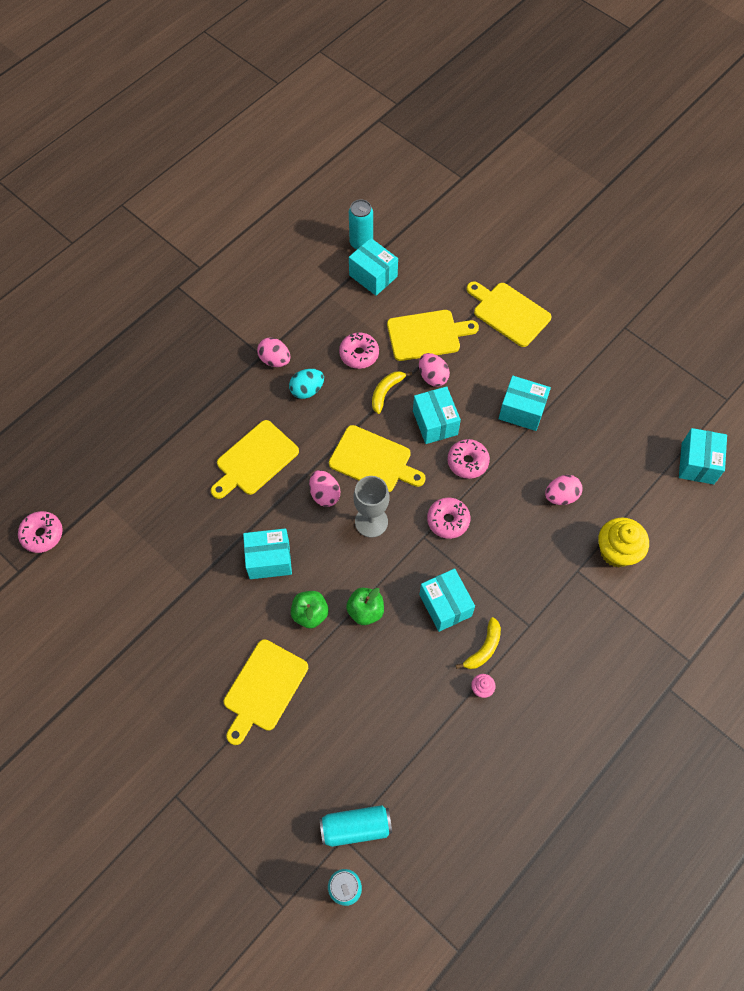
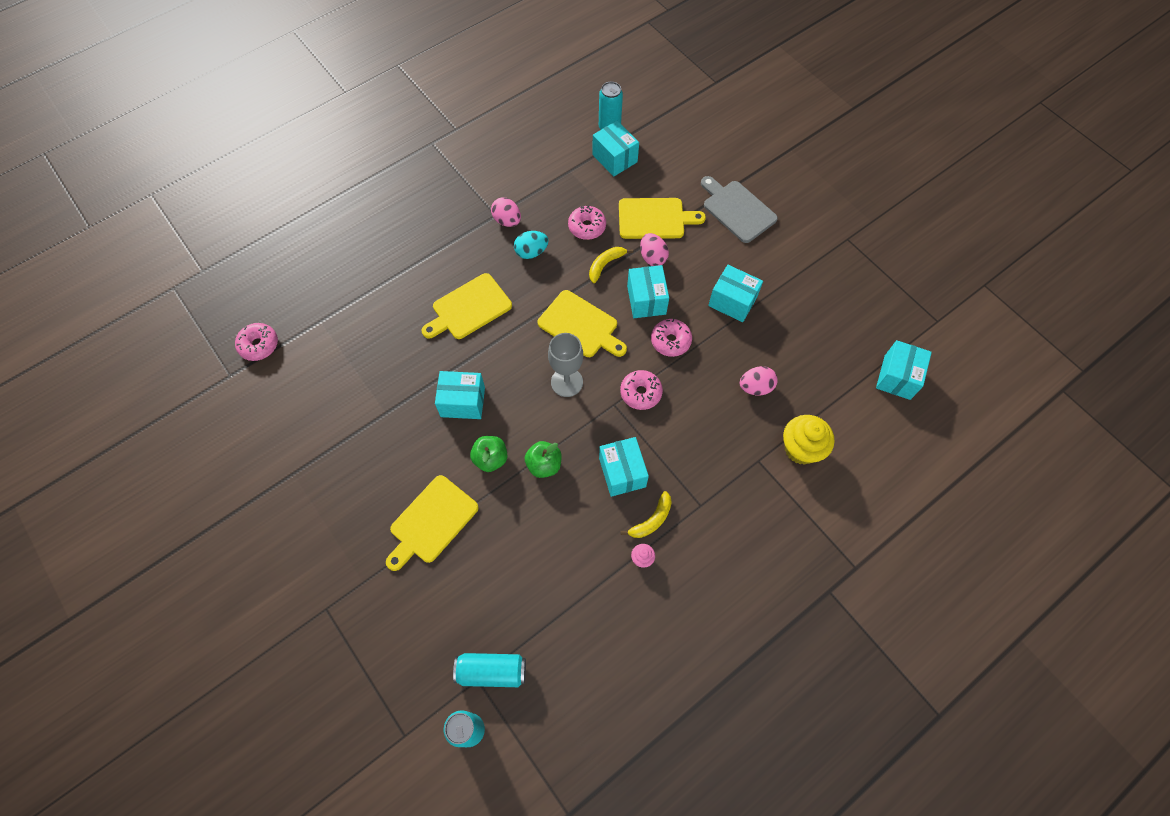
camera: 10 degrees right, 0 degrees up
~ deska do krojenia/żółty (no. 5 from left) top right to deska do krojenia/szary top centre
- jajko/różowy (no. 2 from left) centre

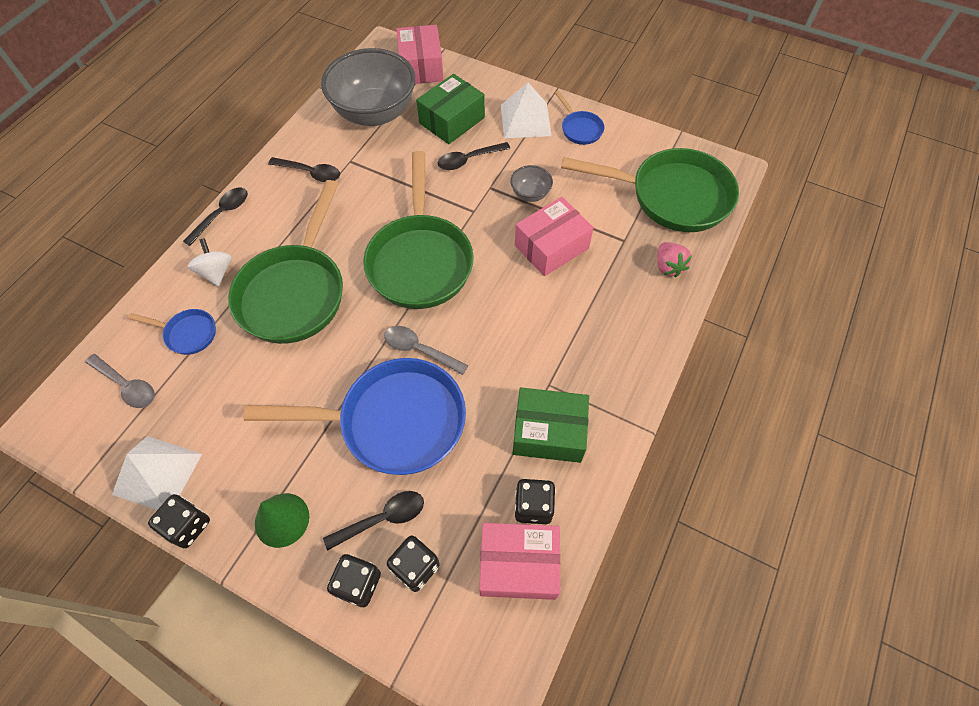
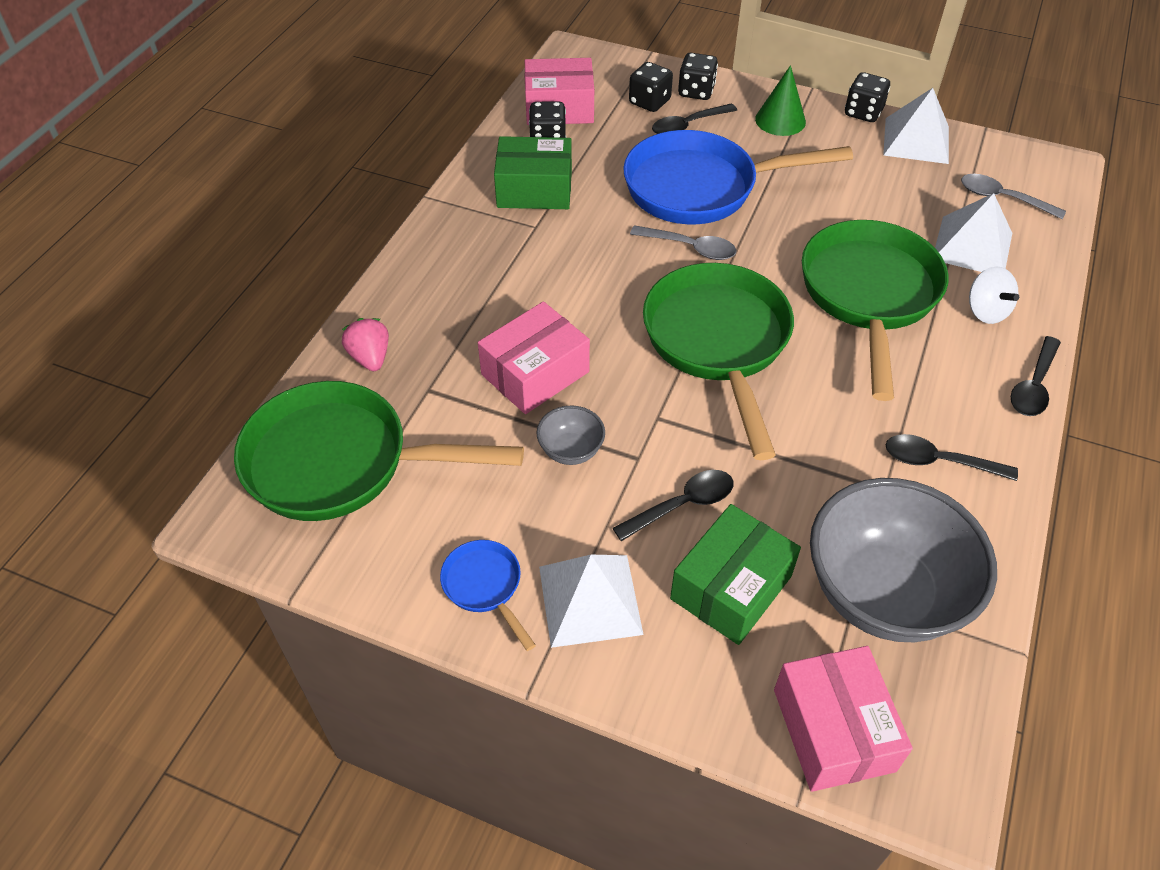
camera: 175 degrees right, 10 degrees down
~ patelnia/niebieski (no. 1 from left) middle left to piramida/biały (no. 3 from left) top right

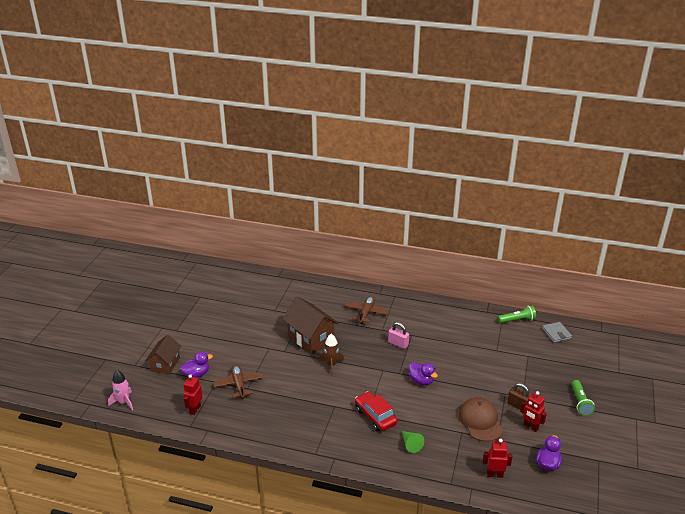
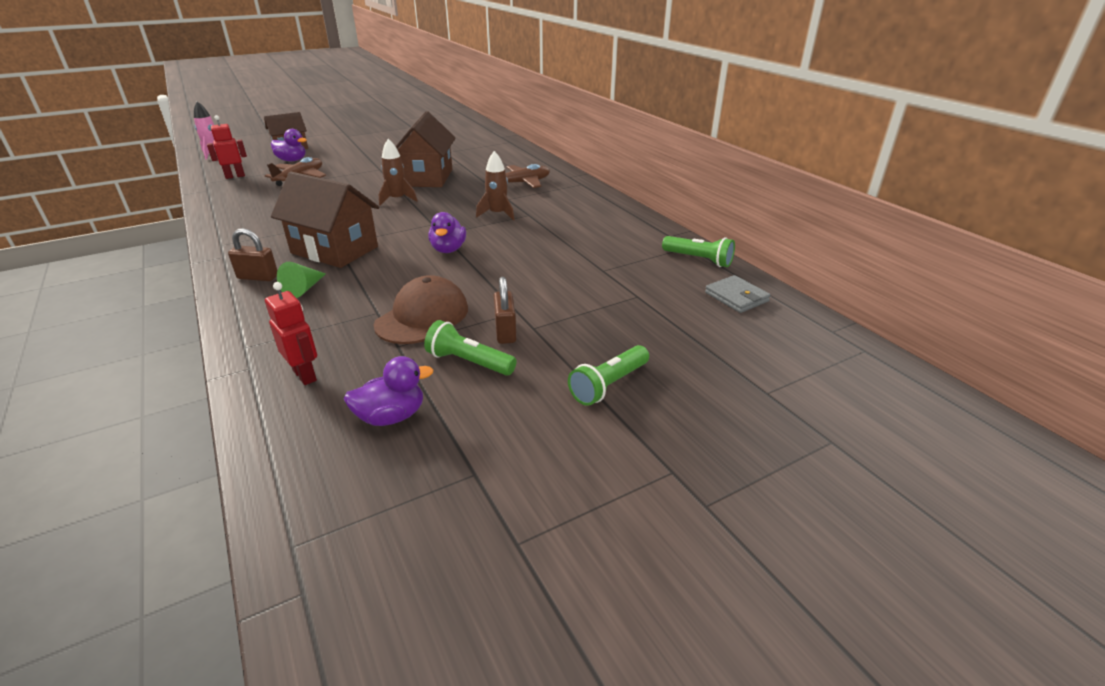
camera: 45 degrees right, 0 degrees up
+ kłódka/brązowy (no. 1 from left) middle left
~ samochód/czerwony bottom centre to domek/brązowy (no. 2 from left) top left
~ robot/czerwony (no. 3 from left) bottom right to latarka/zielony (no. 1 from left) centre
~ kłódka/różowy centre to rakieta/brązowy (no. 2 from left) top centre
~ portfel/szary middle right = middle right 60 degrees counterclockwise

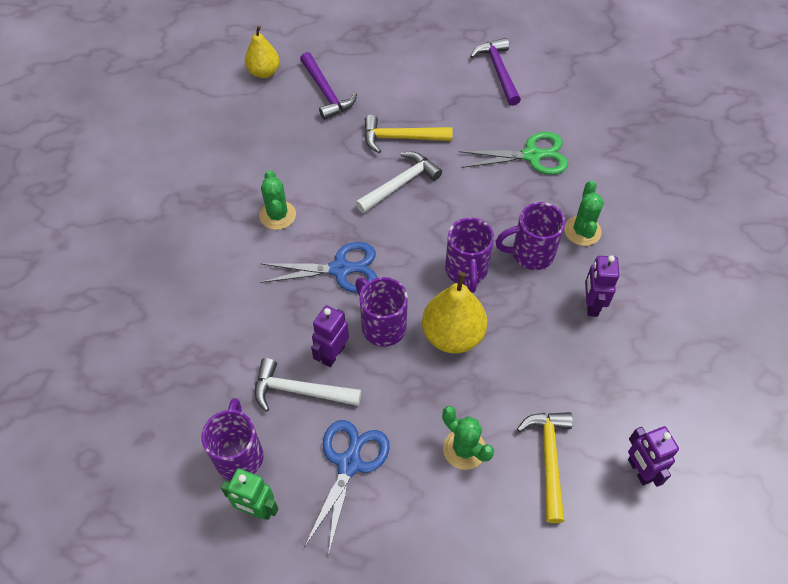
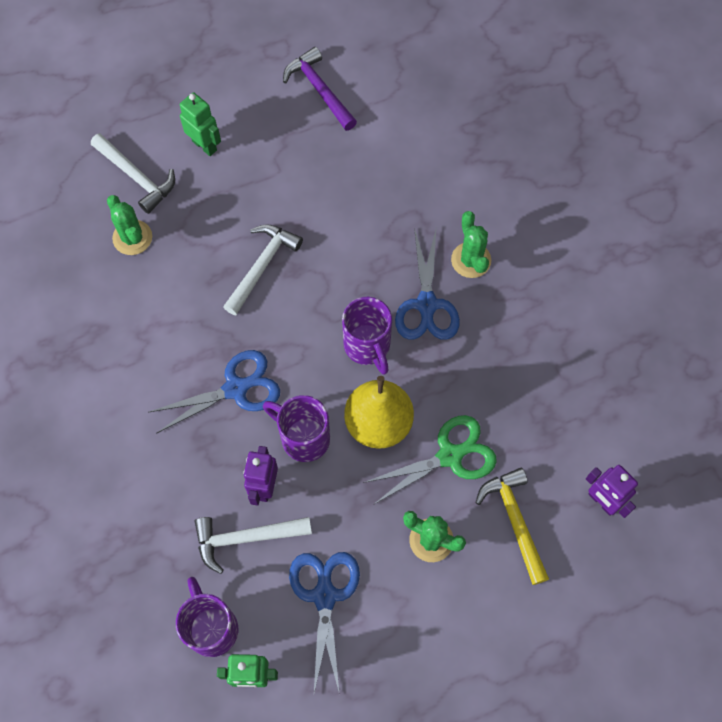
camera: 20 degrees left, 10 degrees up
~ młotek/fioletowy (no. 1 from left) top centre to młotek/biały (no. 1 from left) top left
~ kaktus/zielony (no. 1 from left) centre to top left
+ robot/zielony (no. 1 from left) top left
~ nożyczki/zielony top centre to centre
~ kubek/fioletowy (no. 4 from left) middle right to nożyczki/niebieski (no. 3 from left) centre
- gruszka/żółty (no. 1 from left) top left
- młotek/żółty (no. 1 from left) top centre
- robot/fioletowy (no. 2 from left) middle right

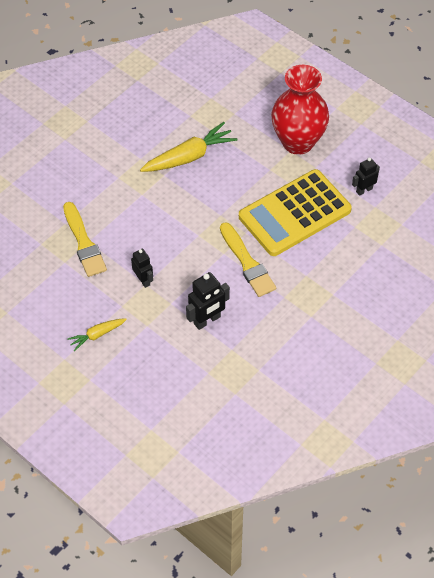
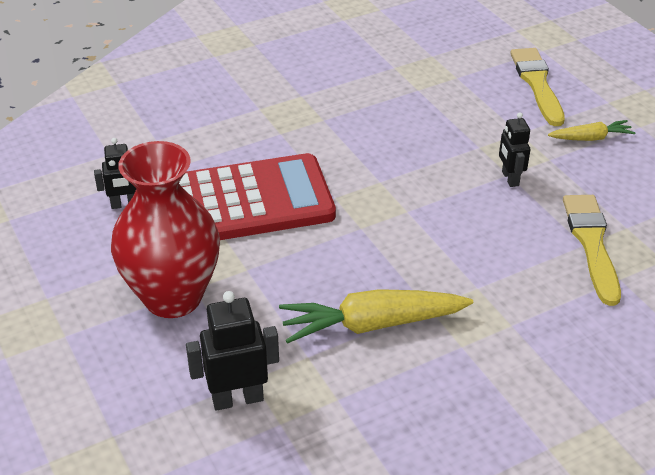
camera: 160 degrees left, 15 degrees down
~ kalkulator/żółty middle right to kalkulator/czerwony centre
~ robot/czarny (no. 2 from left) centre to bottom centre
~ pędzel/żółty (no. 2 from left in the first image) centre to pędzel/żółty (no. 1 from left) top right

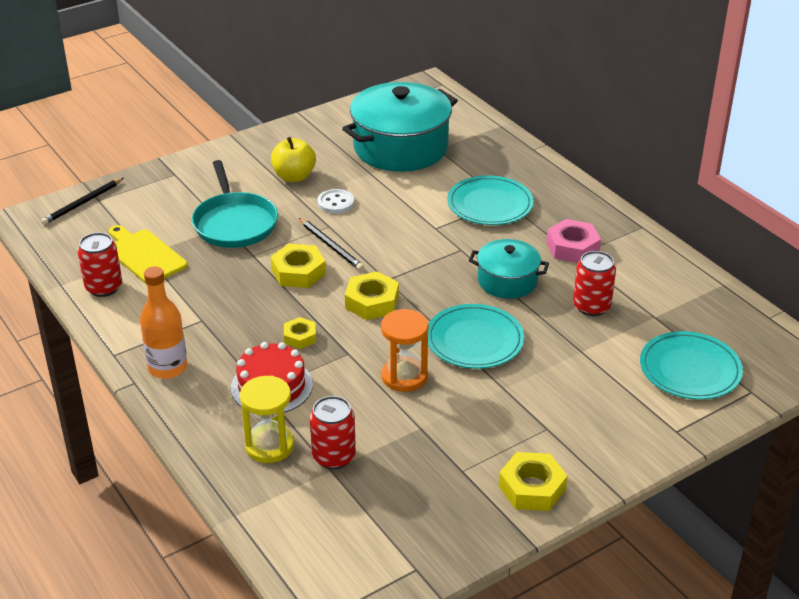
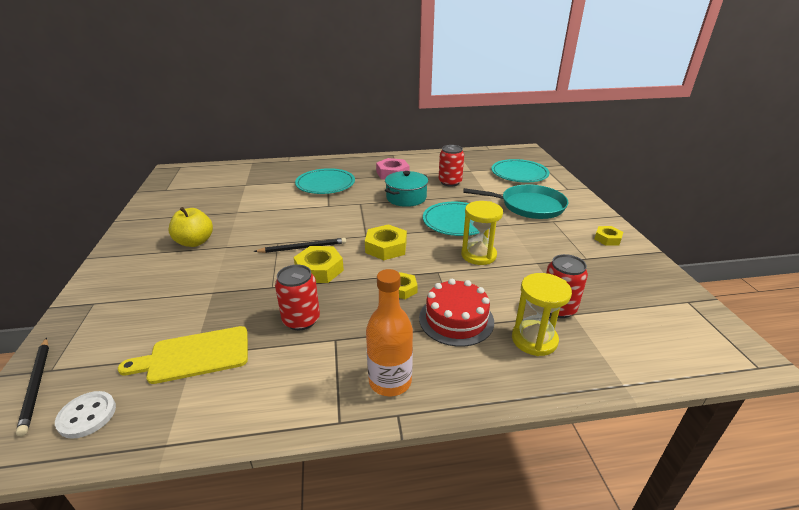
camera: 65 degrees left, 5 degrees down
~ guzik/biały centre to bottom left
~ puszka/czerwony (no. 1 from left) middle left to centre
~ klepsydra/pomarańczowy centre to klepsydra/żółty (no. 1 from left) centre
~ patelnia/turkusowy middle left to centre
~ nakrętka/żółty (no. 4 from left) bottom right = middle right x0.62
- garnek/turkusowy (no. 1 from left) top centre

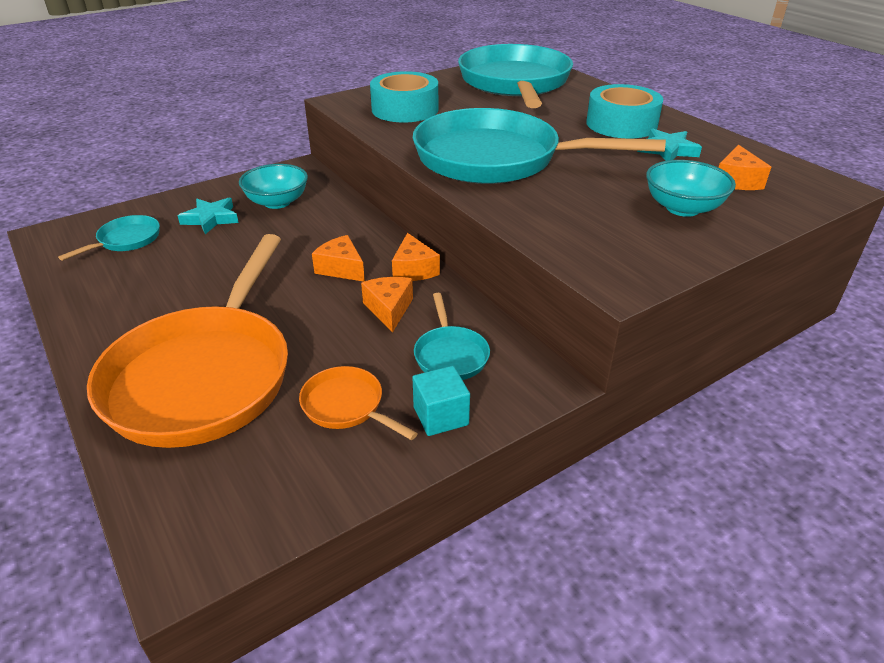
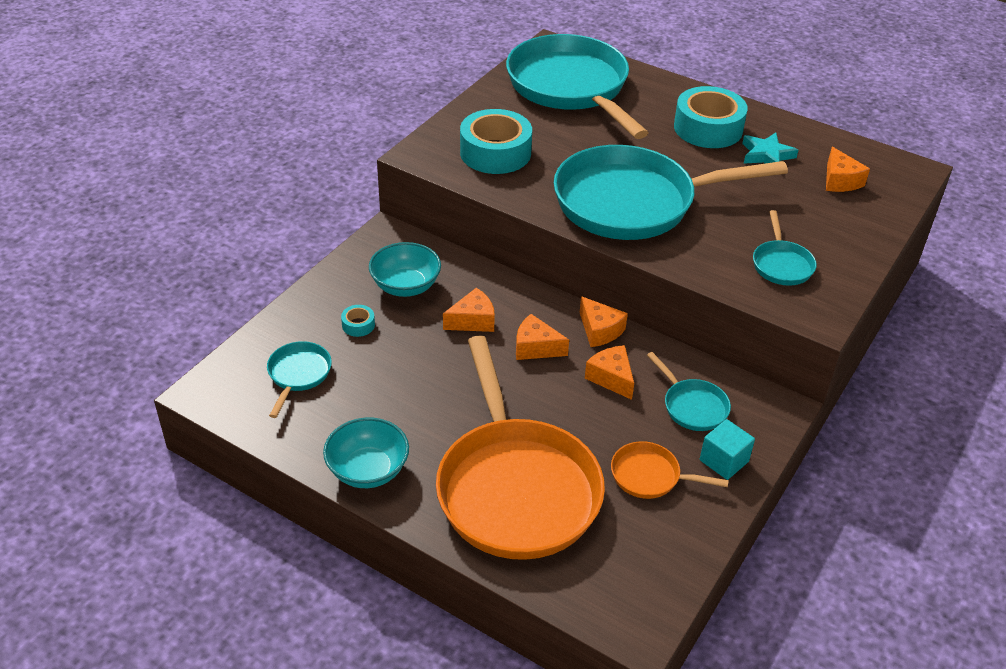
camera: 25 degrees left, 5 degrees up
~ miska/turkusowy (no. 2 from left in the first image) top right to miska/turkusowy (no. 1 from left) bottom centre
~ gwiazda/turkusowy (no. 1 from left) top left to taśma klejąca/turkusowy (no. 1 from left) centre
+ ser/pomarańczowy (no. 1 from left) centre
+ patelnia/turkusowy (no. 5 from left) middle right

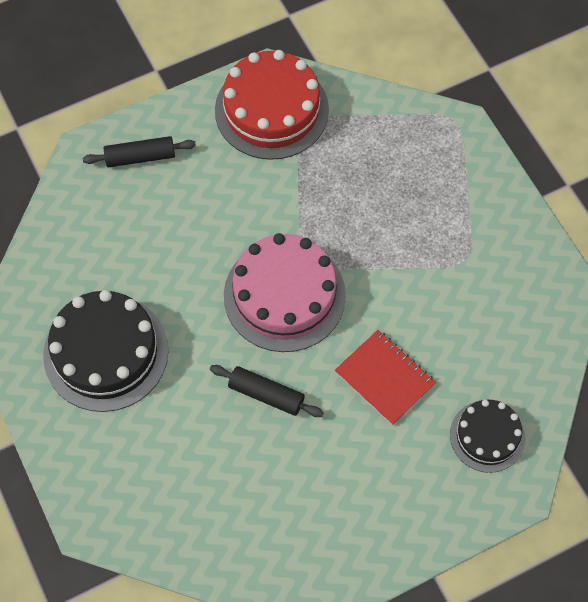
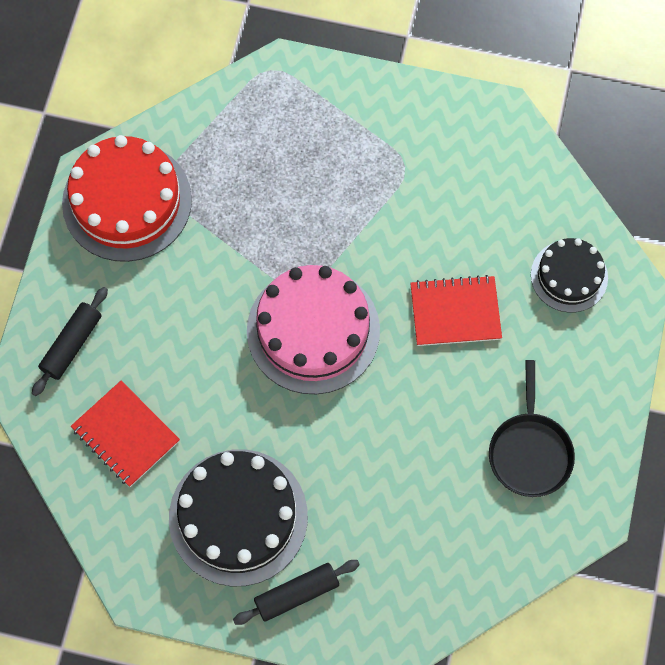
camera: 50 degrees left, 5 degrees up
+ zeszyt/czerwony (no. 1 from left) middle left
~ wałek do ciasta/czarny (no. 2 from left) centre to bottom centre
+ patelnia/czarny middle right

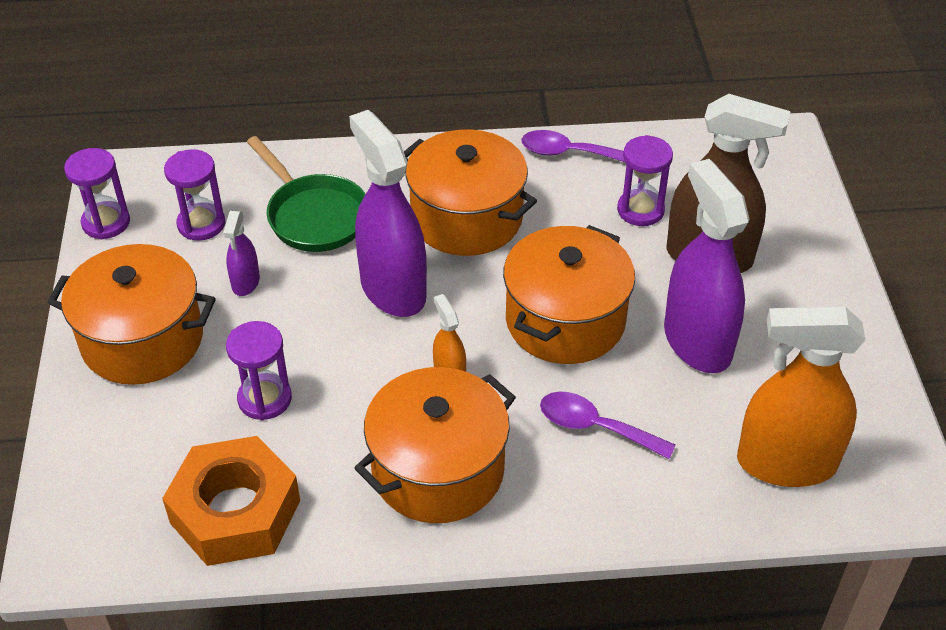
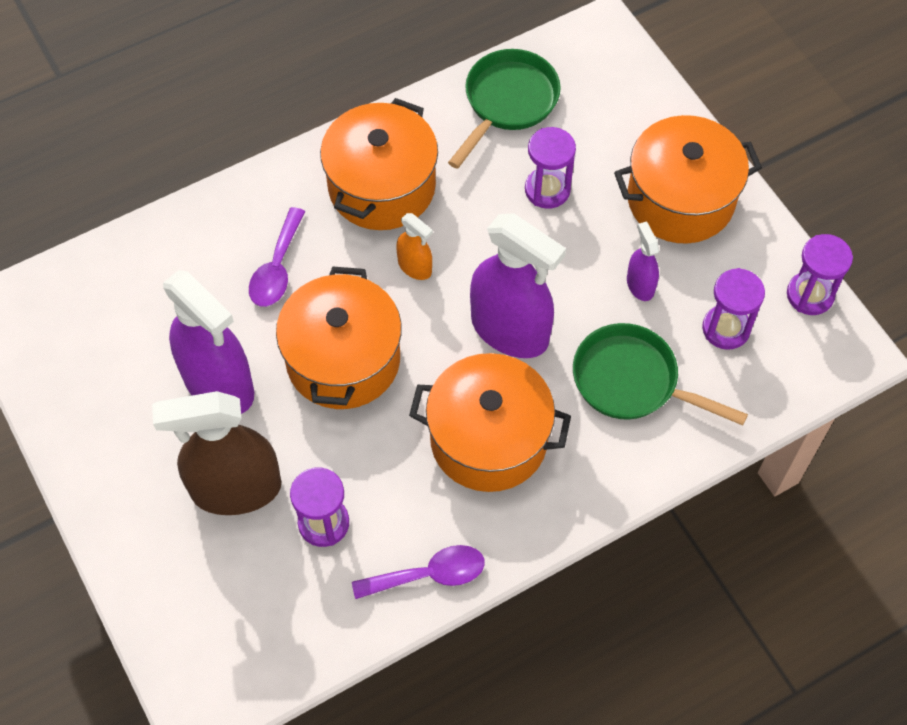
camera: 155 degrees right, 15 degrees up
~ łyżka/fioletowy (no. 2 from left in the first image) bottom centre = middle left 105 degrees clockwise
~ nakrętka/pomarańczowy bottom left to patelnia/zielony (no. 1 from left) top centre
- spryskiwacz/pomarańczowy (no. 2 from left) middle right

